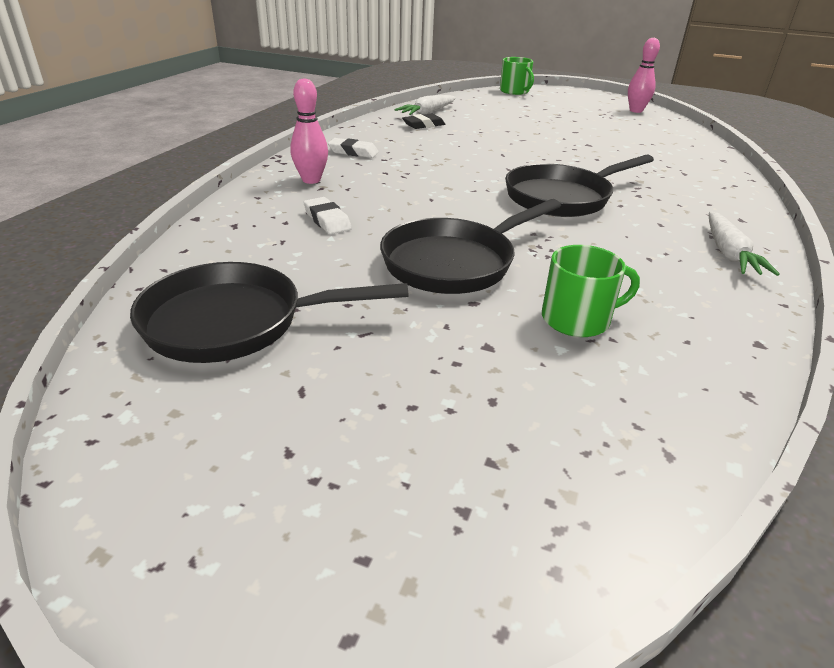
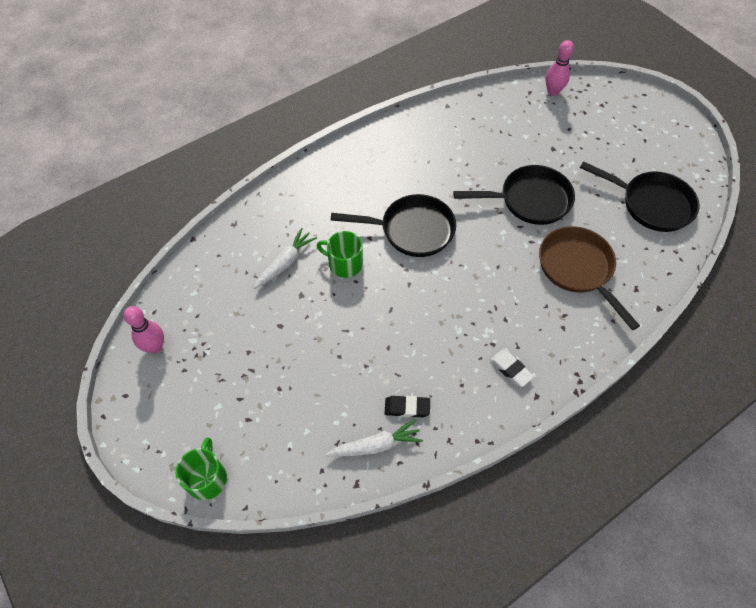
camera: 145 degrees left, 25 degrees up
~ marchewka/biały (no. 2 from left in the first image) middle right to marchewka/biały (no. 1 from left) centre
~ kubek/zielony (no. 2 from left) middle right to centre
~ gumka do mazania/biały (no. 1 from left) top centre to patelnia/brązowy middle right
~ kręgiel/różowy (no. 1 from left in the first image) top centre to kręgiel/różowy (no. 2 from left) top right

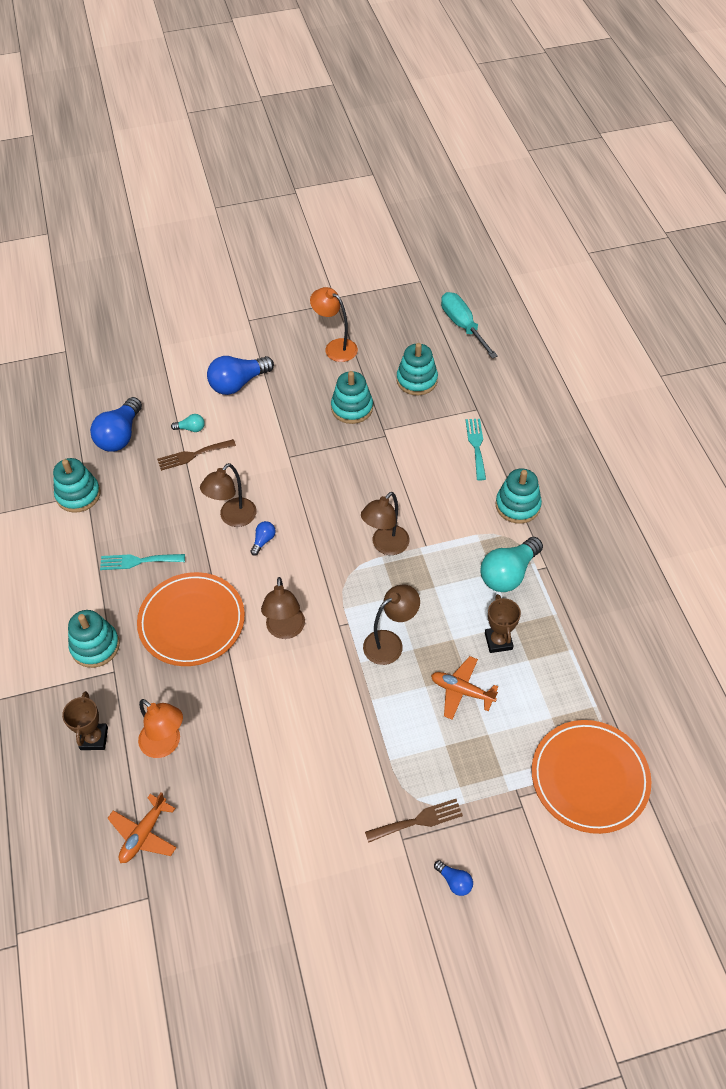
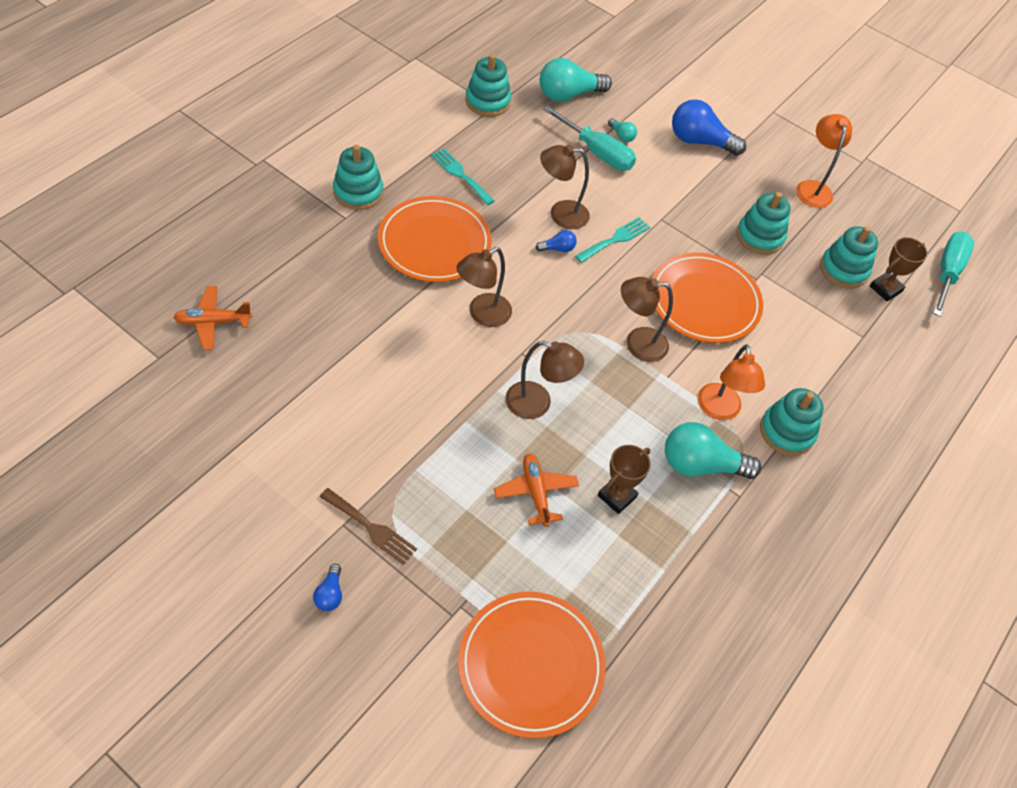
camera: 45 degrees right, 0 degrees up
~ żarówka/niebieski (no. 1 from left) middle left to żarówka/turkusowy (no. 1 from left) top centre
~ widelec/brązowy (no. 1 from left) middle left to śrubokręt/turkusowy (no. 1 from left) top centre
~ widelec/turkusowy (no. 2 from left) centre to top centre
+ talerz/pomarańczowy (no. 3 from left) middle right
~ lampka/pomarańczowy (no. 1 from left) bottom left to middle right
~ puchar/brązowy (no. 1 from left in the first image) middle left to puchar/brązowy (no. 2 from left) middle right

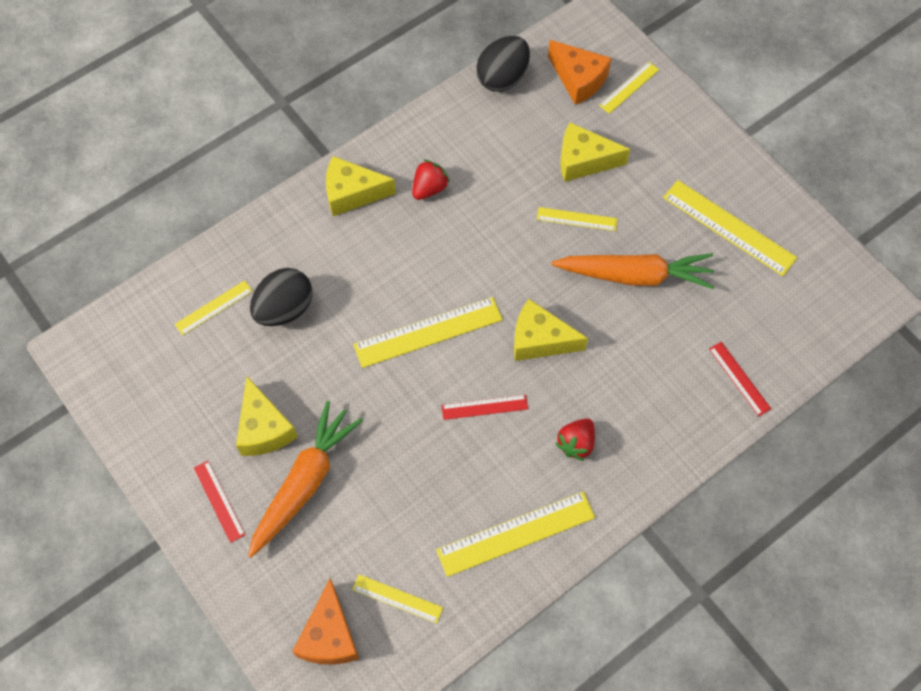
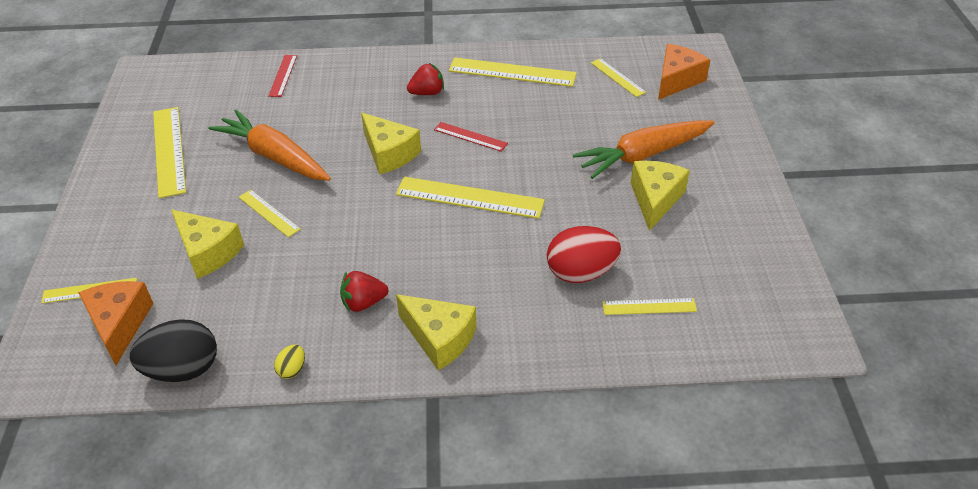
camera: 145 degrees left, 20 degrees down
+ jajko/żółty bottom left
~ jajko/czarny (no. 1 from left) middle left to jajko/czerwony centre
- linijka/czerwony (no. 1 from left) bottom left

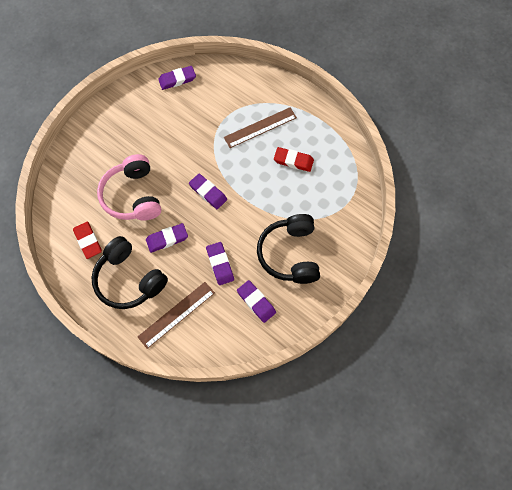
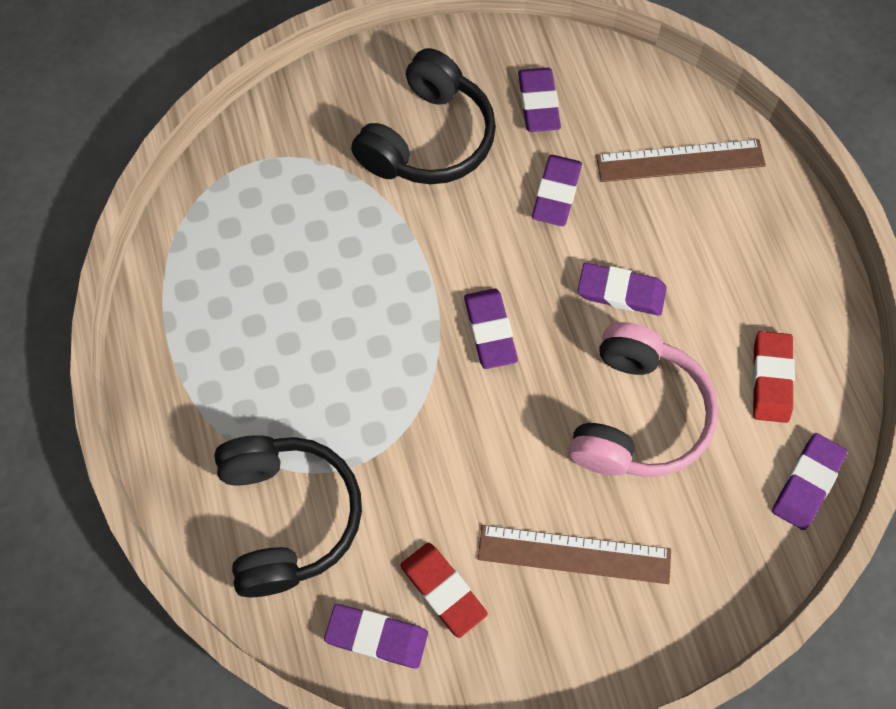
camera: 145 degrees left, 0 degrees up
~ słuchawki/czarny (no. 1 from left) middle left to bottom left
~ gumka do mazania/czerwony (no. 2 from left in the first image) top centre to gumka do mazania/czerwony (no. 1 from left) bottom centre
~ linijka/brązowy (no. 2 from left in the first image) top centre to linijka/brązowy (no. 1 from left) bottom centre
+ gumka do mazania/fioletowy (no. 6 from left) bottom right

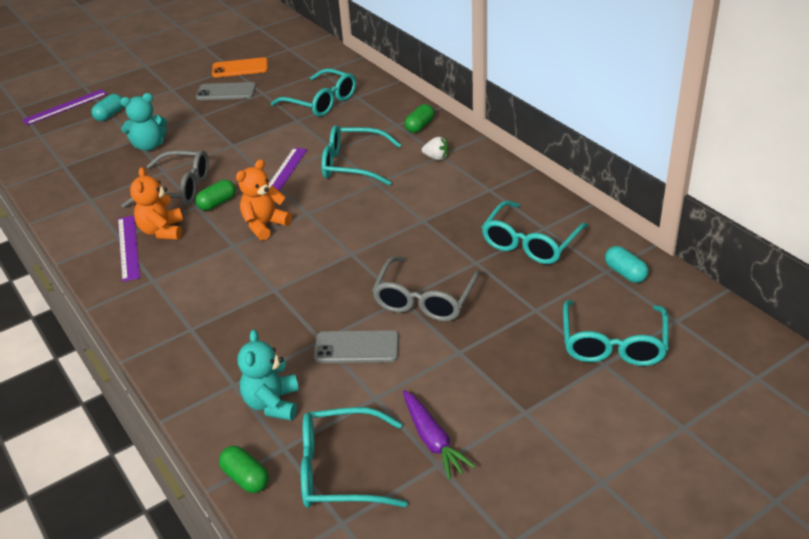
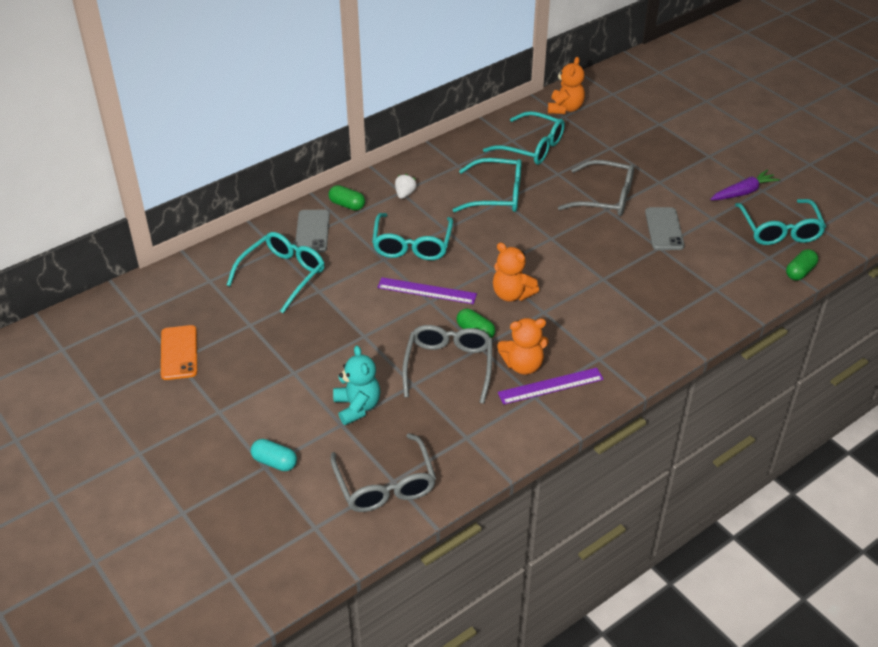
camera: 95 degrees left, 5 degrees up
~ telefon/szary (no. 1 from left) top left to centre
+ okulary/szary (no. 1 from left) bottom centre
~ okulary/turkusowy (no. 5 from left in the first image) middle right to okulary/turkusowy (no. 3 from left) top centre
~ kapsułka/turkusowy (no. 2 from left) middle right to miś/pomarańczowy (no. 3 from left) top centre
- linijka/fioletowy (no. 1 from left) top left
- miś/turkusowy (no. 2 from left) bottom left

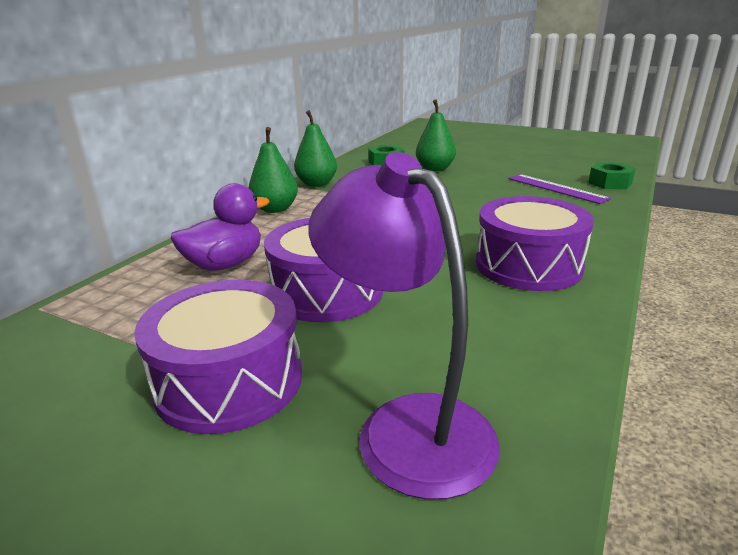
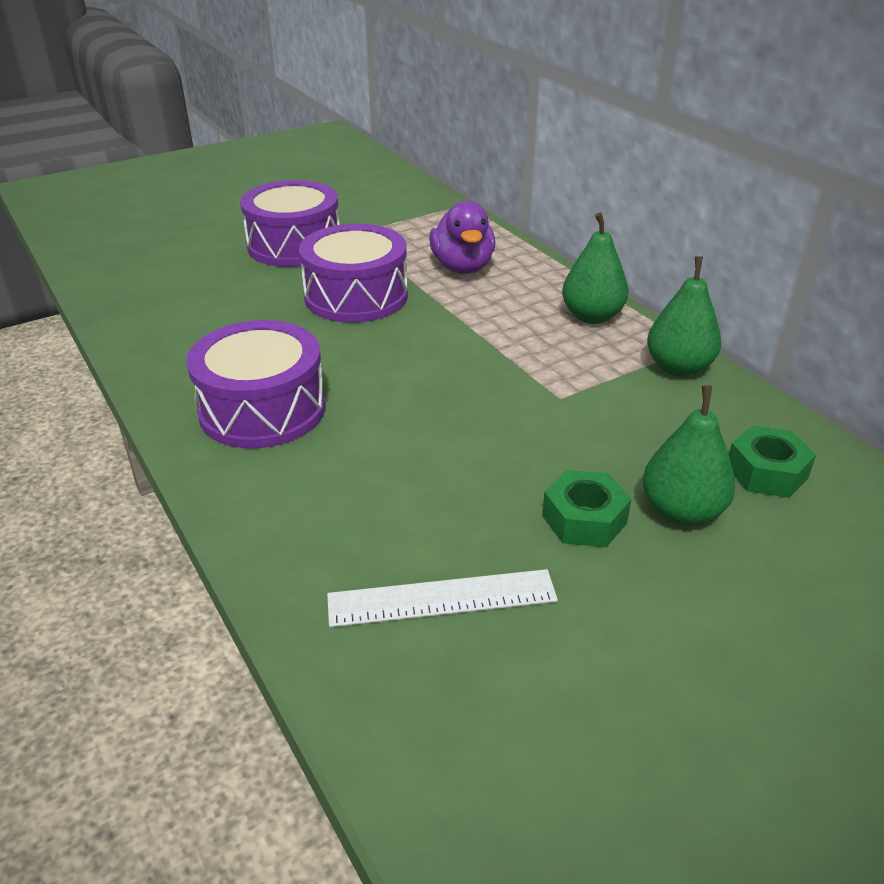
camera: 120 degrees right, 10 degrees up
~ linijka/fioletowy middle right to linijka/biały bottom centre
~ nakrętka/zielony (no. 2 from left in the first image) top right to nakrętka/zielony (no. 1 from left) centre
- lampka/fioletowy centre

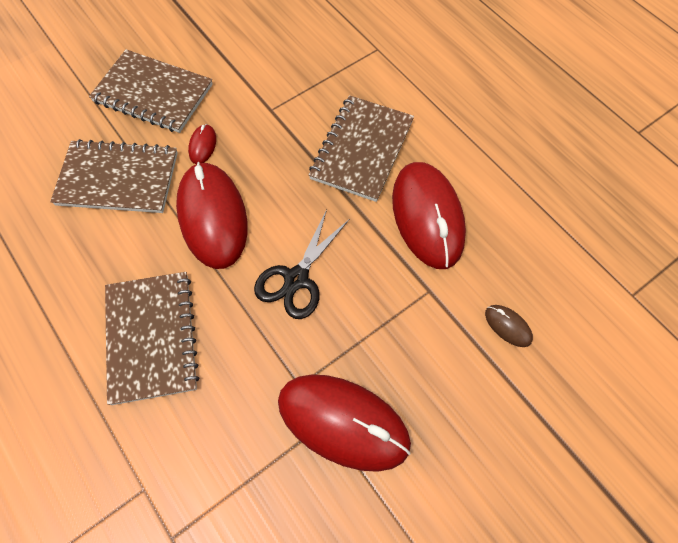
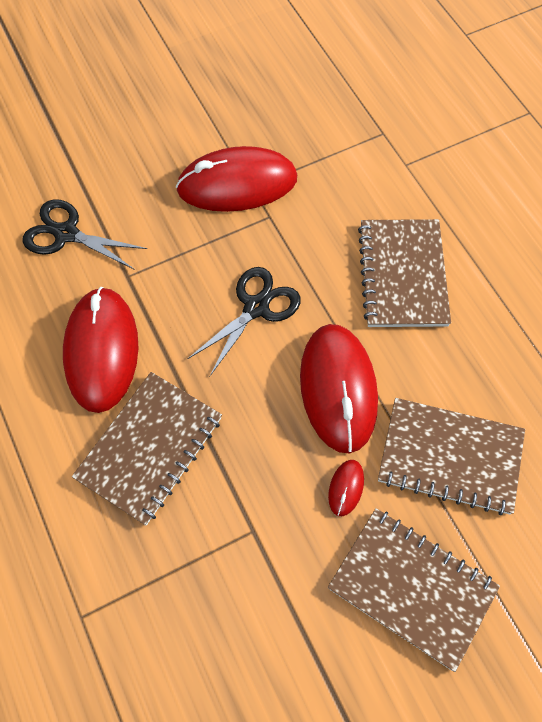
camera: 170 degrees left, 0 degrees up
~ myszka/brązowy middle right to nożyczki/czarny (no. 1 from left) top left
~ myszka/czerwony (no. 3 from left in the first image) bottom centre = top centre 45 degrees counterclockwise

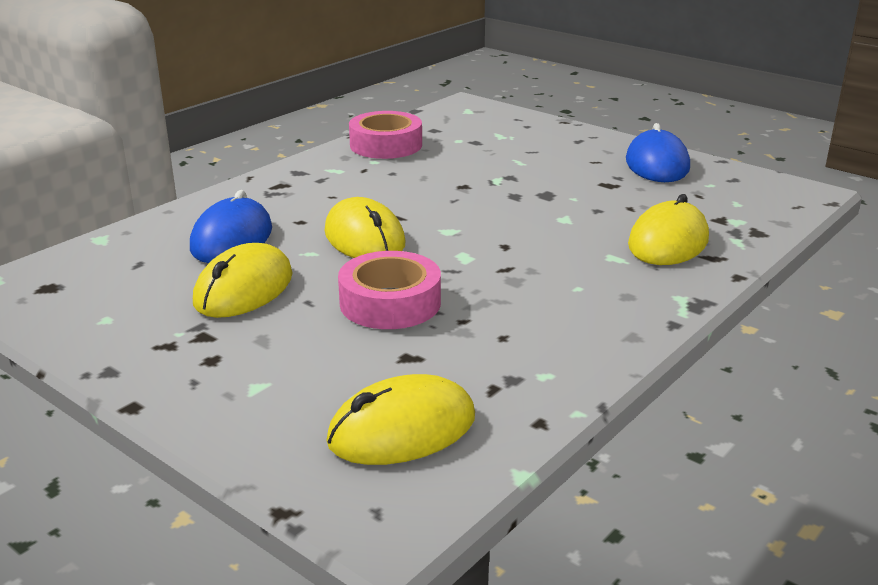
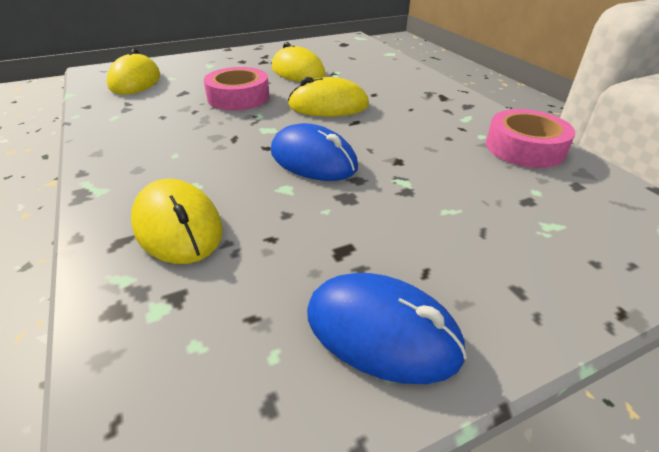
camera: 115 degrees right, 10 degrees up
~ myszka/niebieski (no. 1 from left) middle left to centre

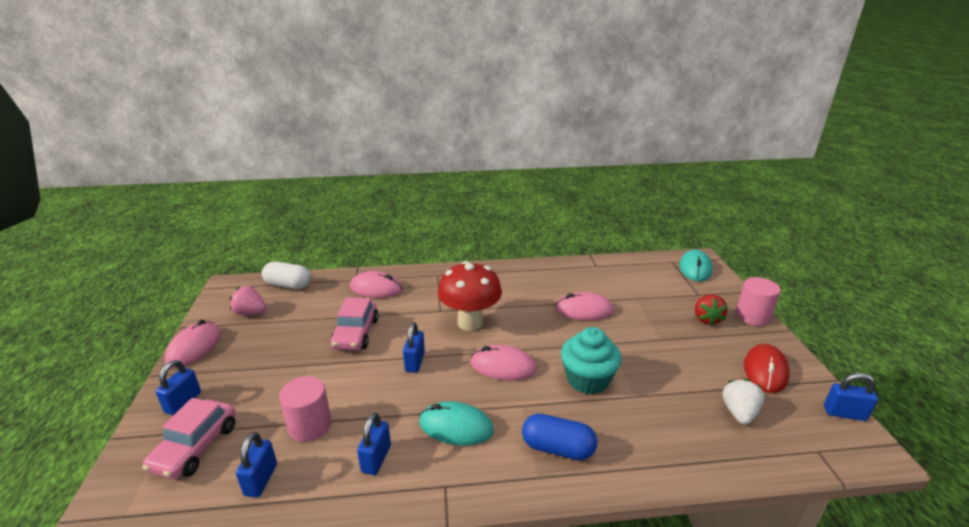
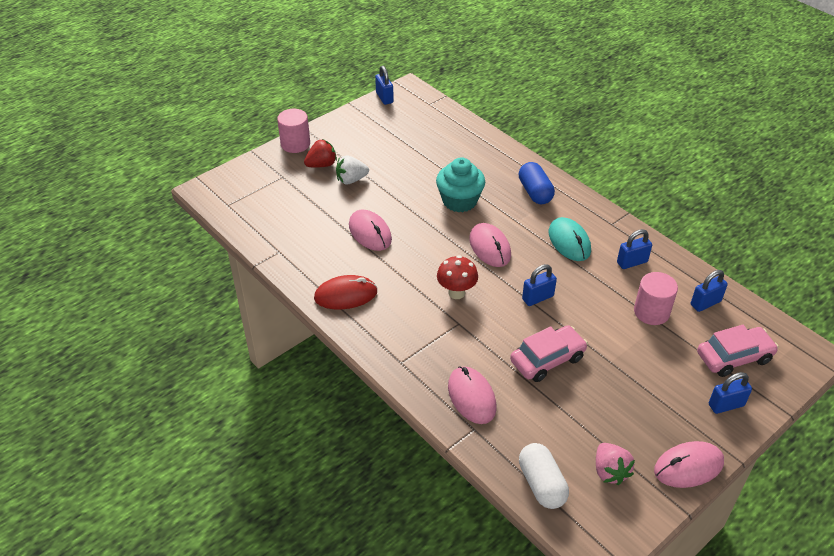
camera: 125 degrees left, 15 degrees up
~ myszka/czerwony bottom right to centre
~ truskawka/biały bottom right to top centre
~ grzyb/czerwony centre = centre x0.62
- myszka/turkusowy (no. 2 from left) middle right

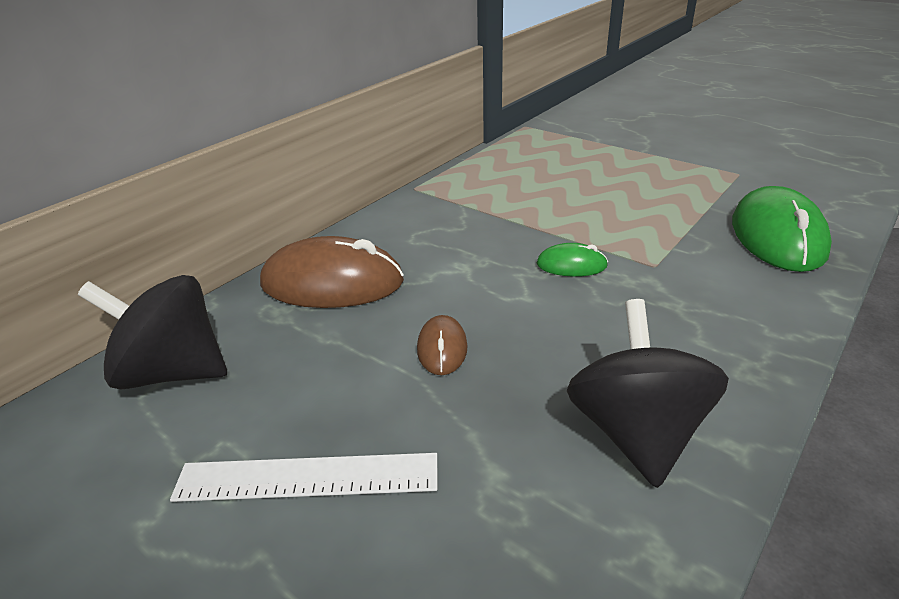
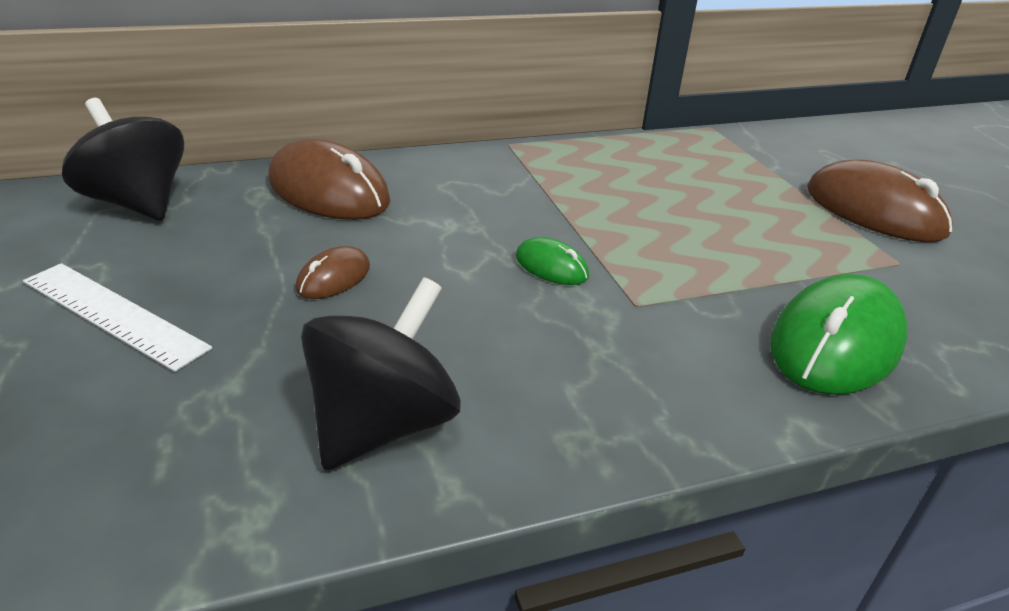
camera: 30 degrees right, 0 degrees up
+ myszka/brązowy (no. 3 from left) top right

